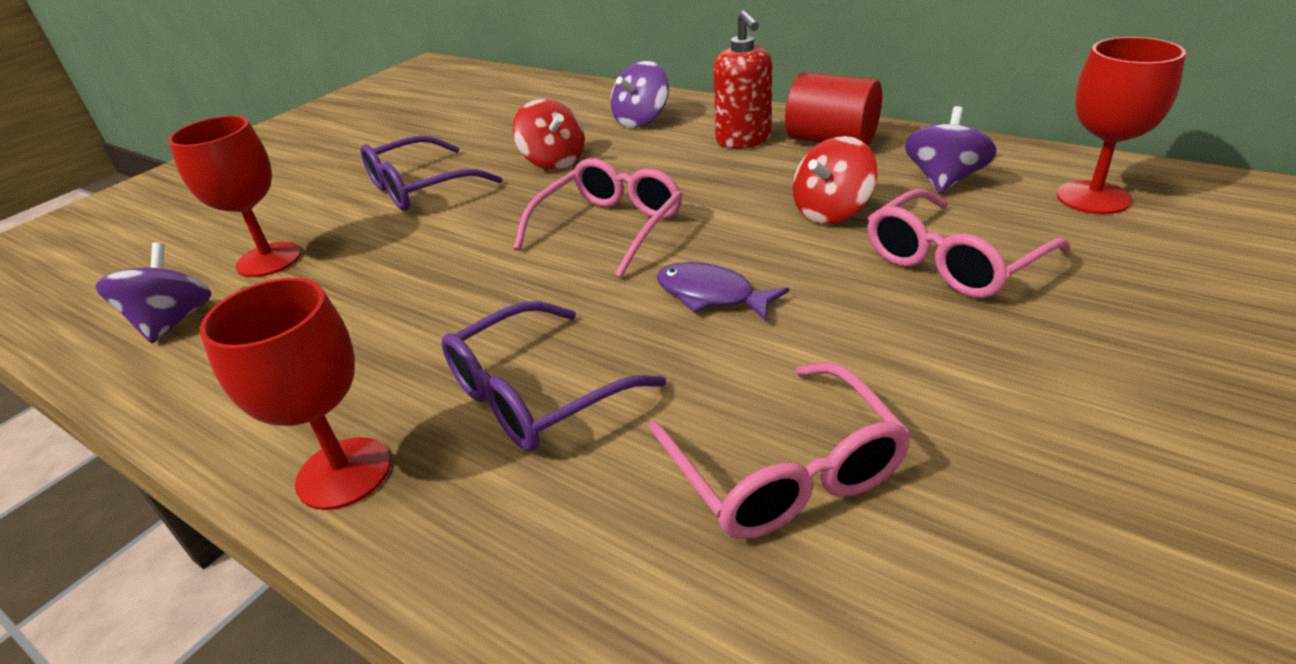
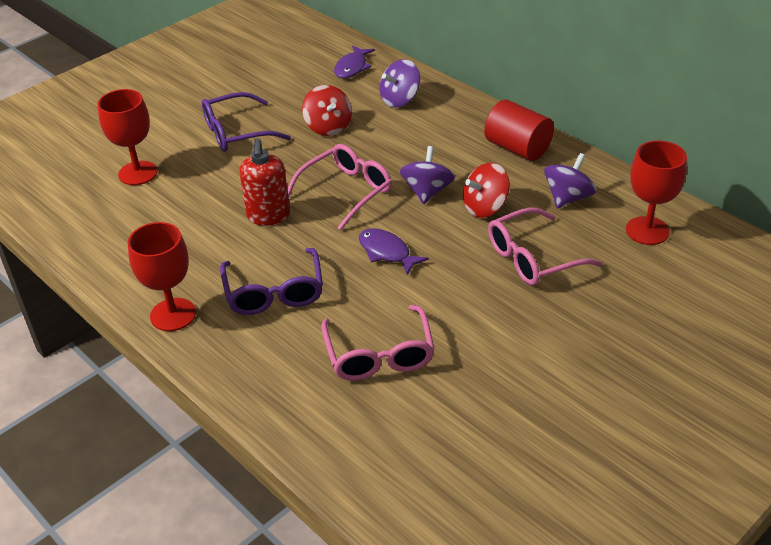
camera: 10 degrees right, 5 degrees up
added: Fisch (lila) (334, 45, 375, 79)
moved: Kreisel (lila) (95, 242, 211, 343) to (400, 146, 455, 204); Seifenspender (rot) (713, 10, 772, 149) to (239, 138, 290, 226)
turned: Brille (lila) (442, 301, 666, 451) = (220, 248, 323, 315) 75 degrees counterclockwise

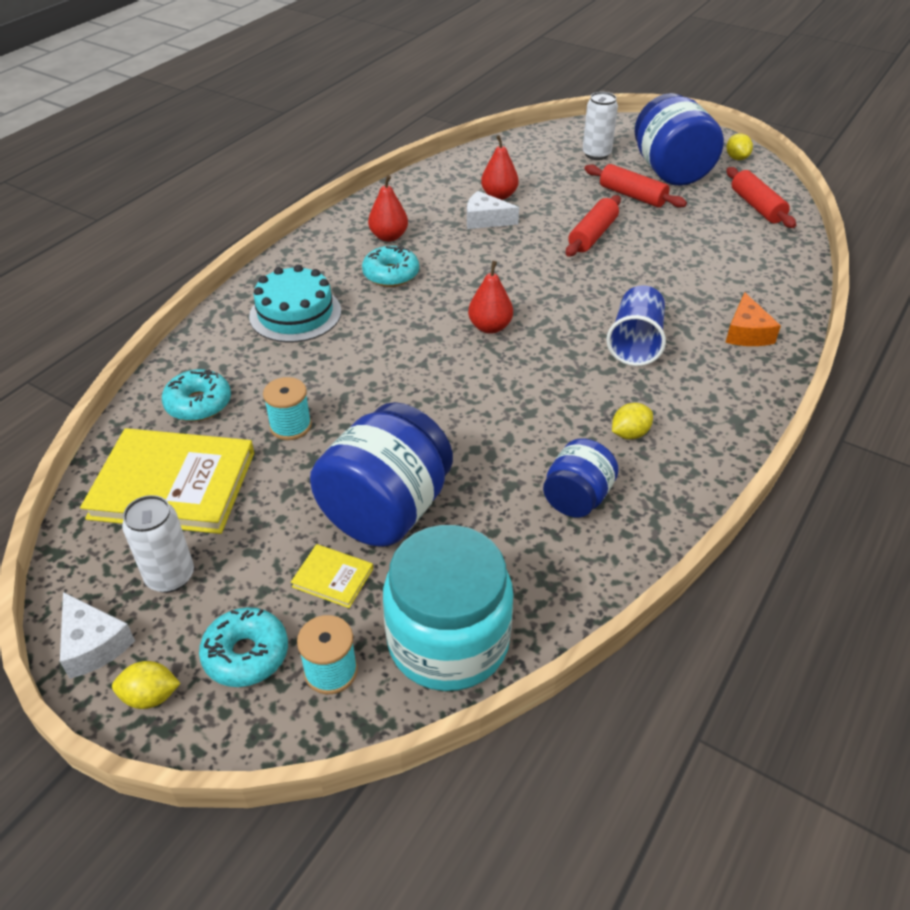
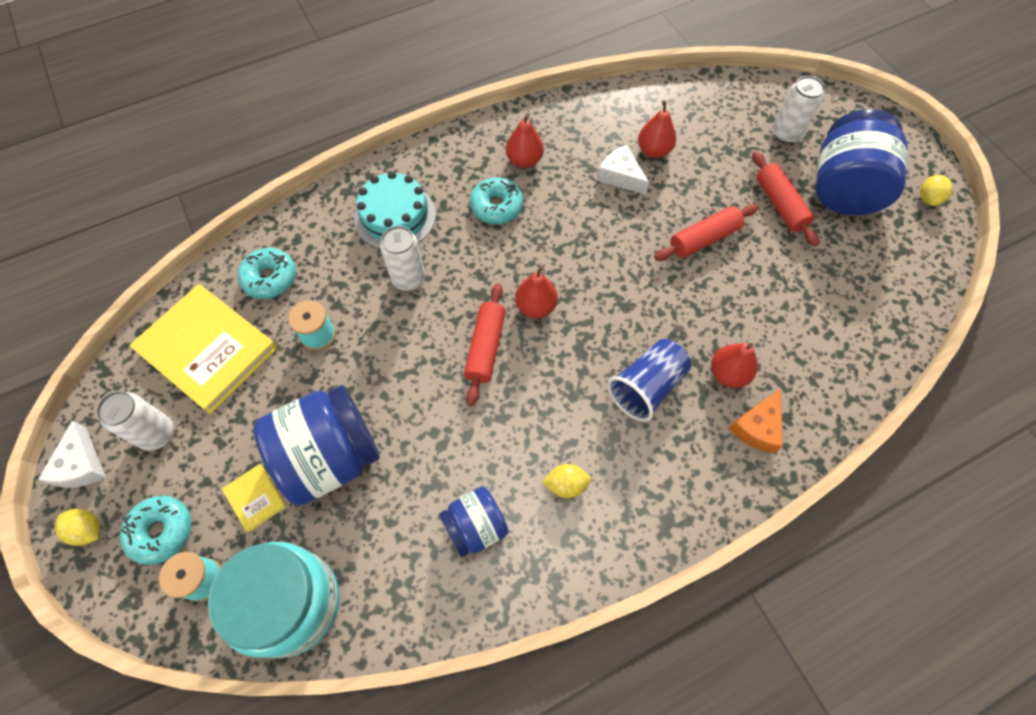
camera: 30 degrees right, 20 degrees up
added: Dose (weiß) (380, 226, 425, 291); Birne (rot) (711, 343, 758, 388)
moved: Nudelholz (rot) (726, 167, 796, 228) to (464, 283, 506, 406)

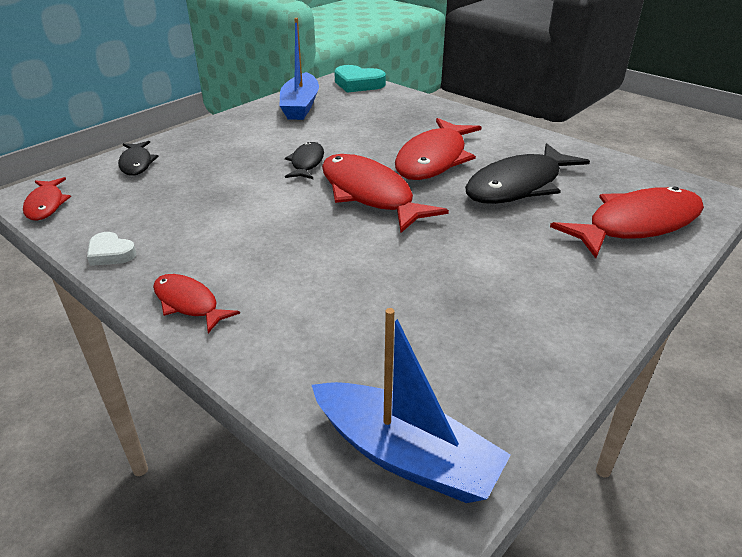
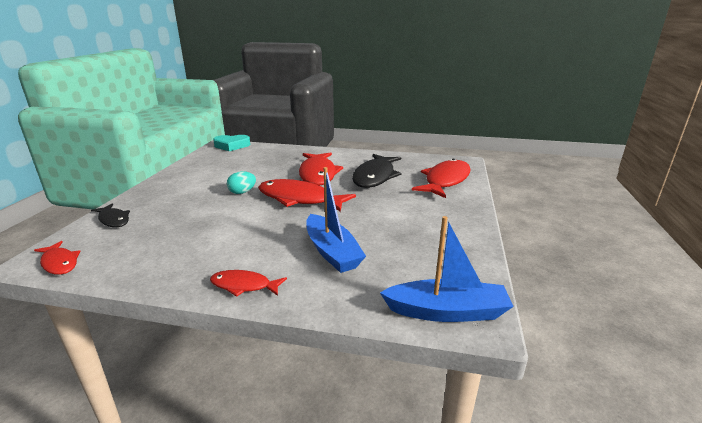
camera: 30 degrees left, 10 degrees down
removed: Herz (weiß) (87, 232, 136, 266)
moved: Boot (blau) (279, 18, 319, 120) to (306, 167, 366, 273)
replaced: Fisch (schwarz) (285, 142, 324, 179) to Ei (türkis) (227, 171, 256, 194)

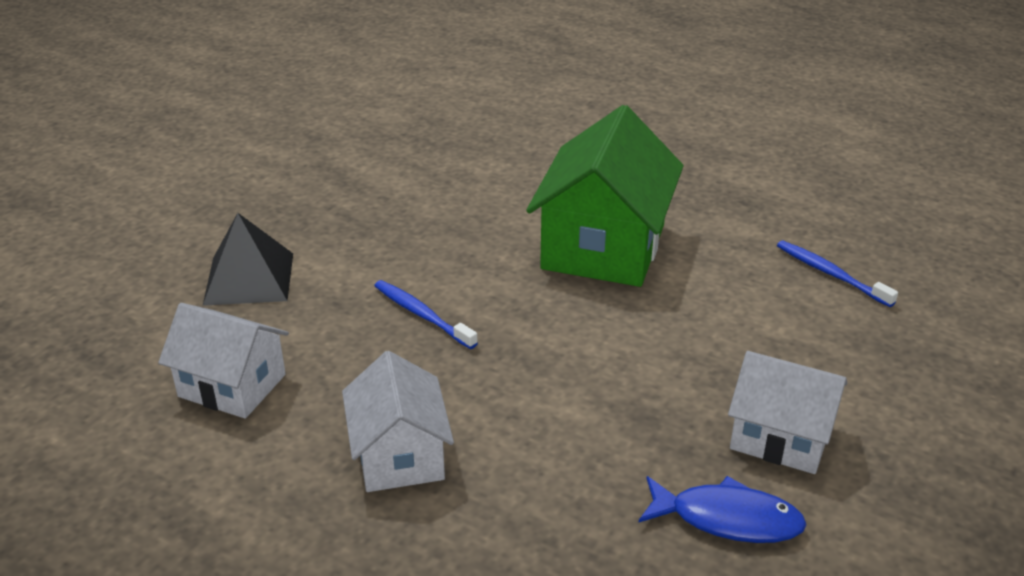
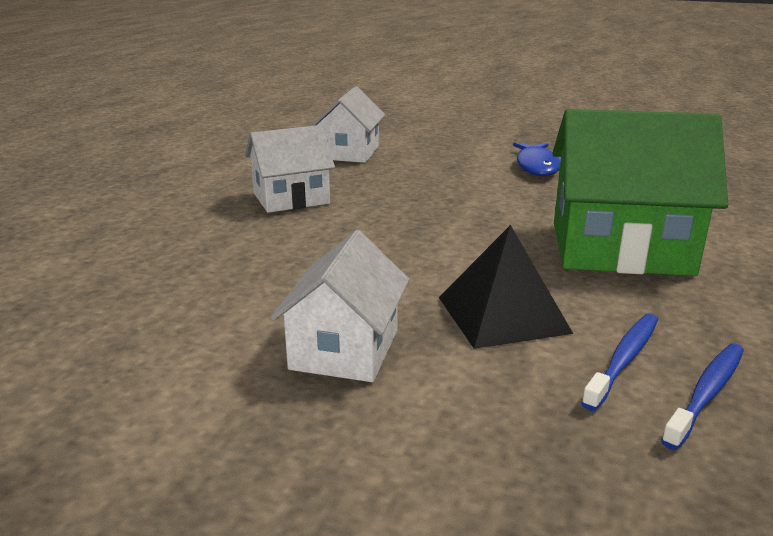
camera: 80 degrees right, 10 degrees down
moved: Pyramide (schwarz) (203, 213, 293, 306) to (439, 225, 573, 349); Zahnbürste (blau) (374, 280, 478, 349) to (581, 313, 658, 411); Fisch (blau) (639, 476, 807, 543) to (513, 143, 561, 176)

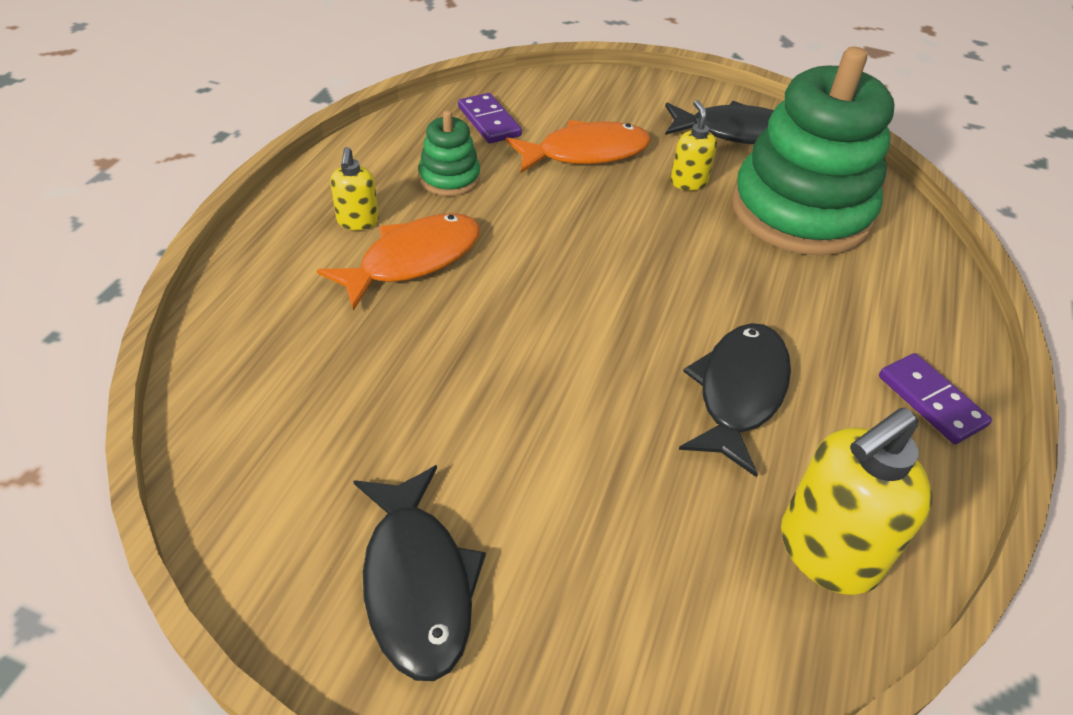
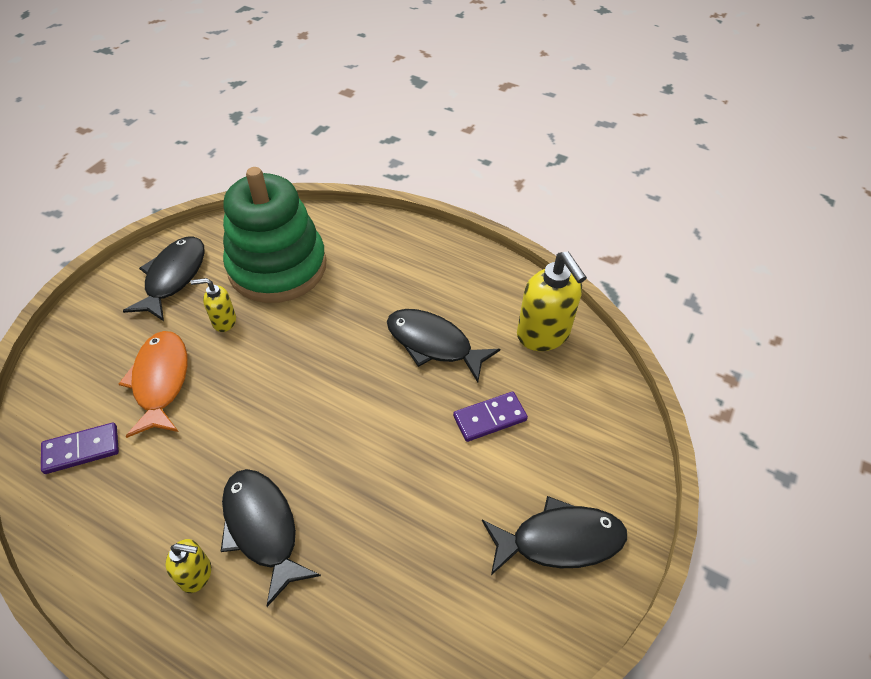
camera: 80 degrees left, 5 degrees up
removed: Stapelspielzeug (grün) (418, 110, 480, 196)
moved: Dominostein (lila) (879, 353, 992, 444) to (453, 392, 528, 442)
recoloured: Fisch (orange) (317, 213, 480, 311) to Fisch (schwarz) (221, 469, 321, 607)

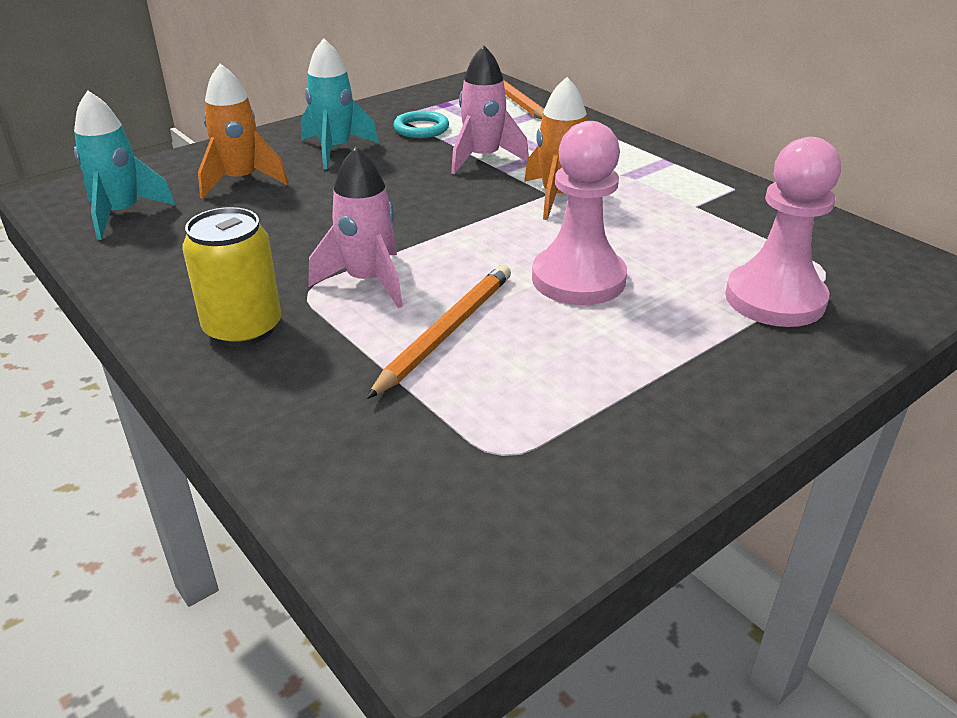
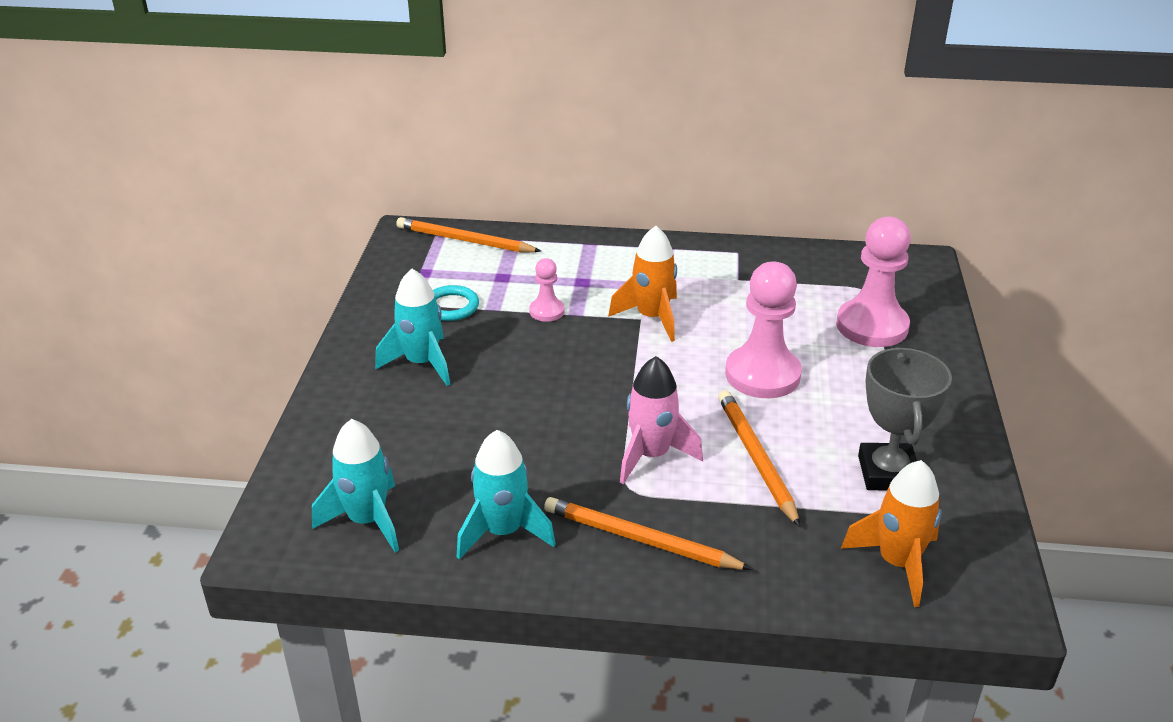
camera: 45 degrees left, 0 degrees up
added: Rakete (türkis) (457, 430, 556, 560); Pokal (grau) (858, 347, 952, 490)
moved: Rakete (orange) (198, 63, 289, 199) to (841, 460, 941, 607)
replaced: Dose (gelb) (182, 207, 281, 347) to Bleistift (orange) (544, 497, 752, 570); Rakete (rosa) (451, 45, 529, 174) to Bauer (rosa) (529, 258, 565, 322)

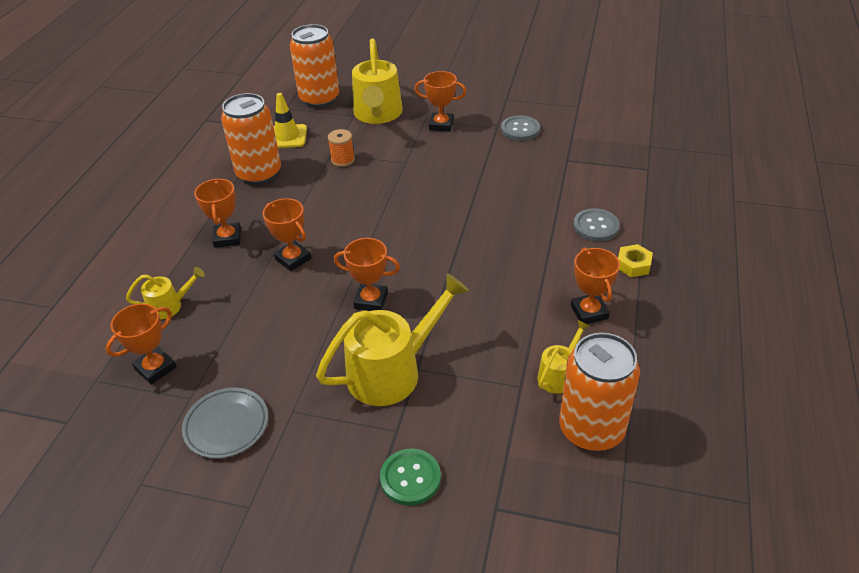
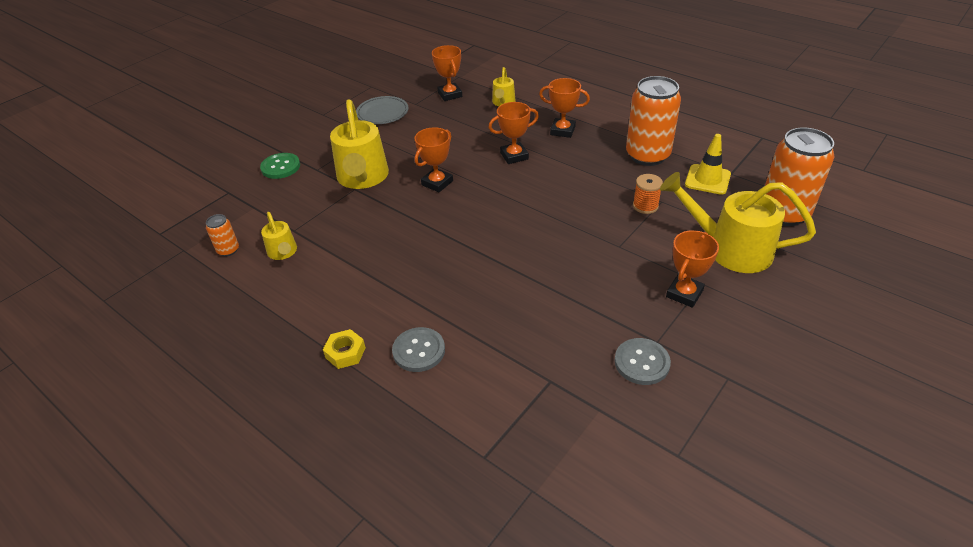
camera: 115 degrees right, 0 degrees up
removed: Pokal (orange) (571, 248, 620, 324)
resized: Dose (orange) (559, 333, 640, 452) = (206, 214, 239, 256) x0.45

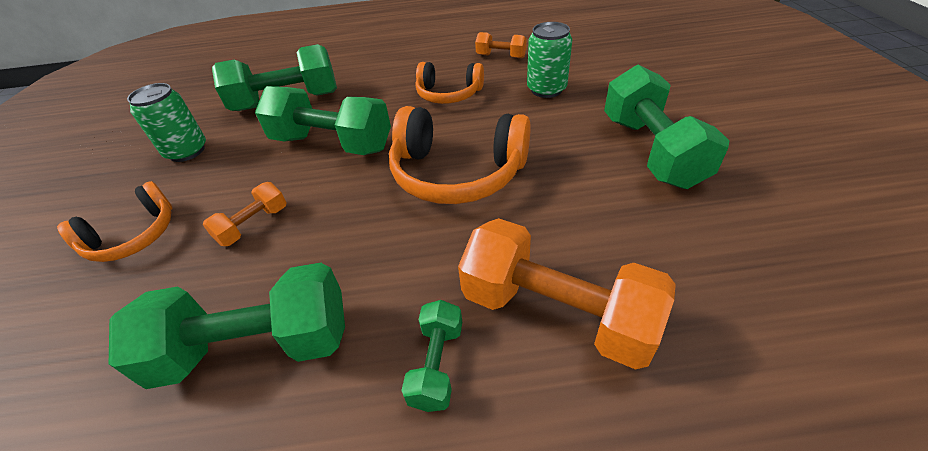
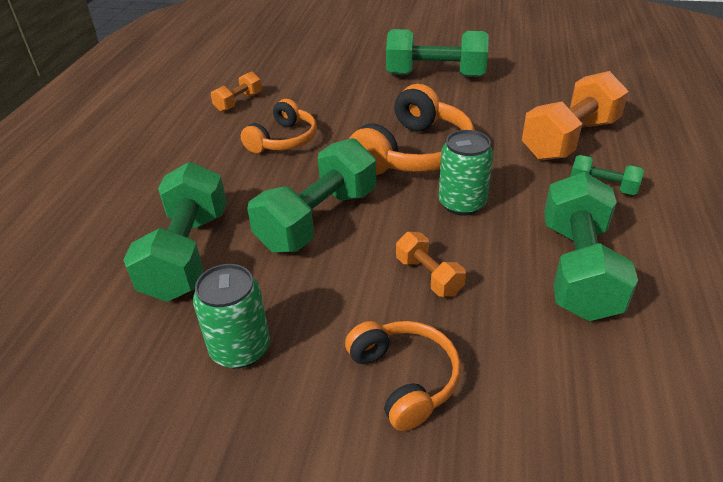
camera: 75 degrees left, 5 degrees down
moved: Dose (grün) (527, 22, 572, 98) to (438, 130, 493, 216)

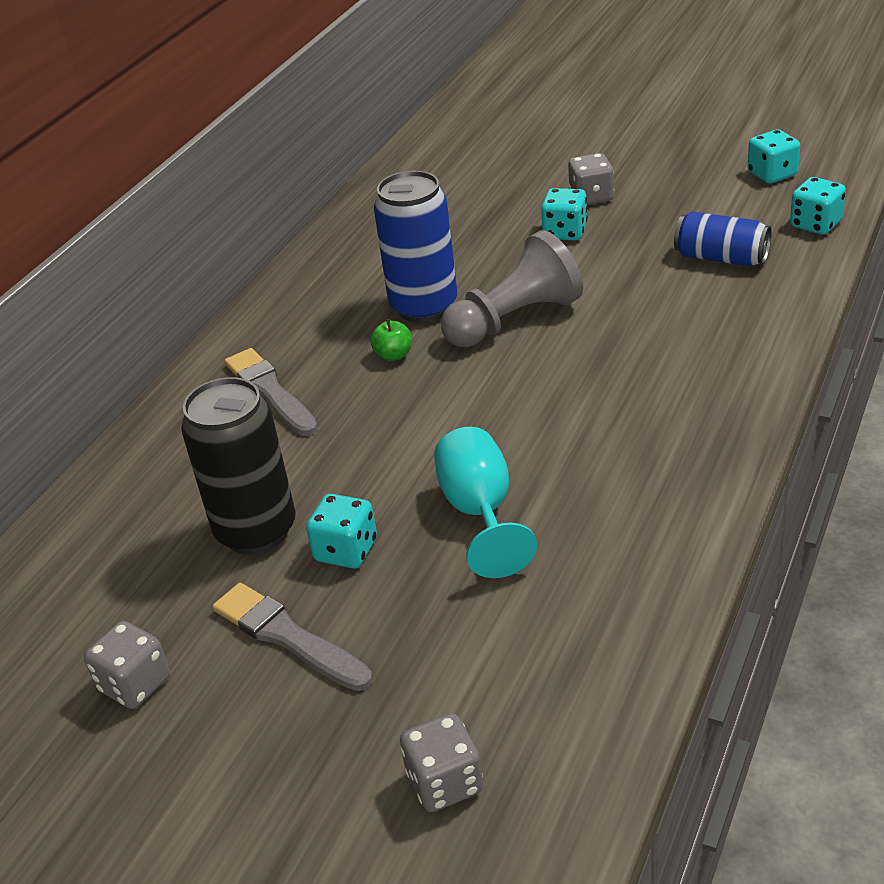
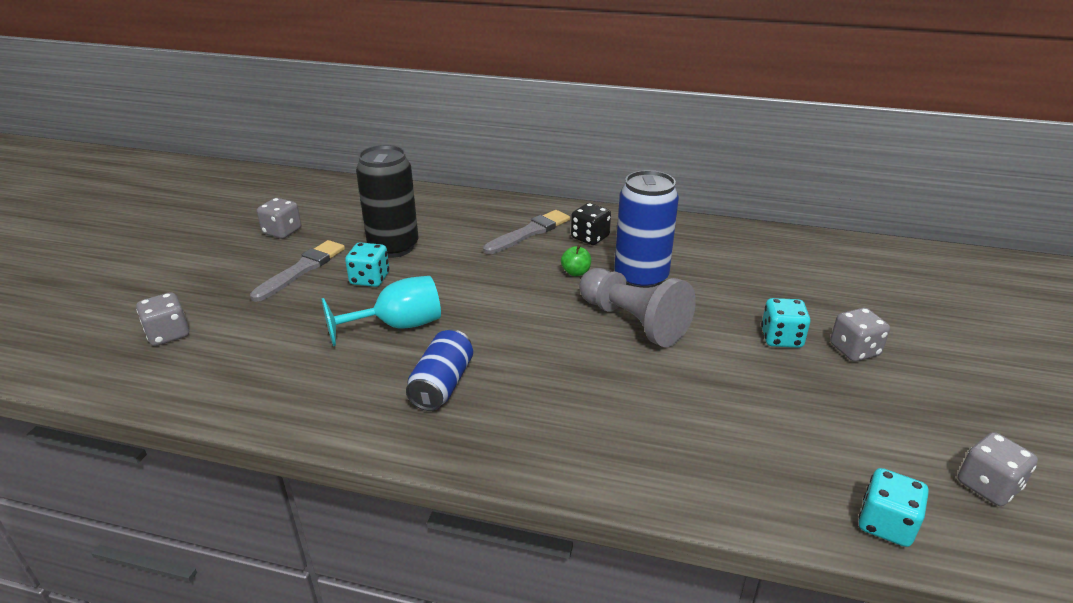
camera: 75 degrees right, 5 degrees down
added: Spielwürfel (schwarz) (571, 203, 611, 245)
moved: Dose (blau) (674, 211, 772, 266) to (406, 329, 473, 411)
recoloured: Spielwürfel (türkis) (748, 130, 800, 184) to Spielwürfel (grau) (958, 432, 1038, 506)

